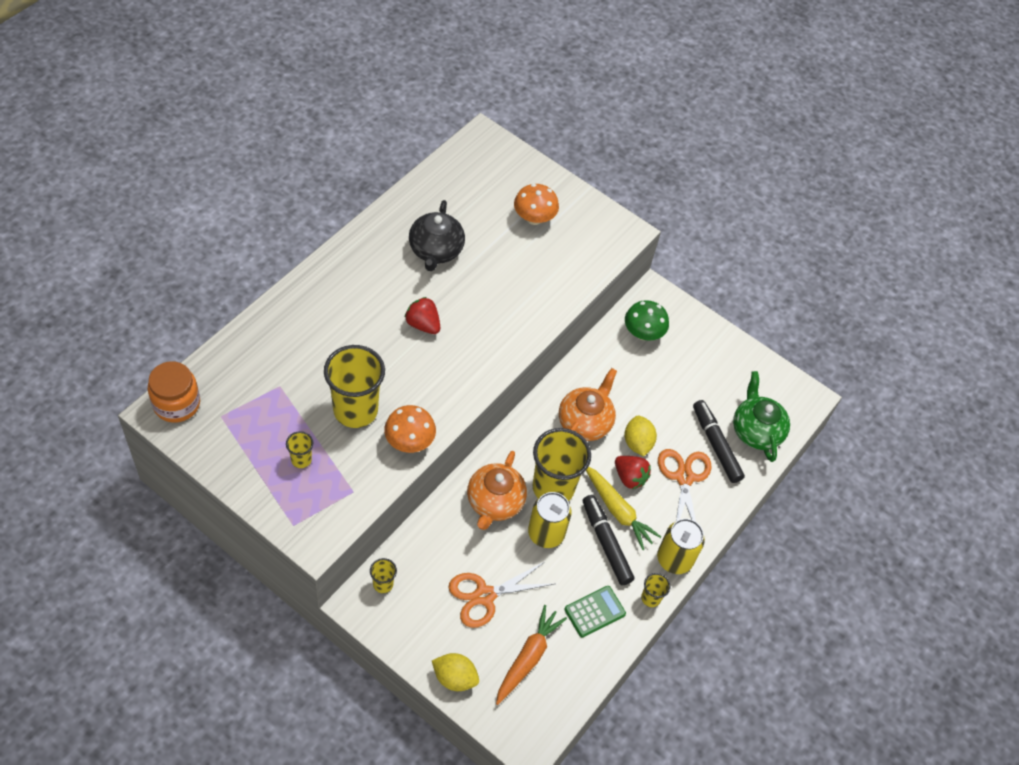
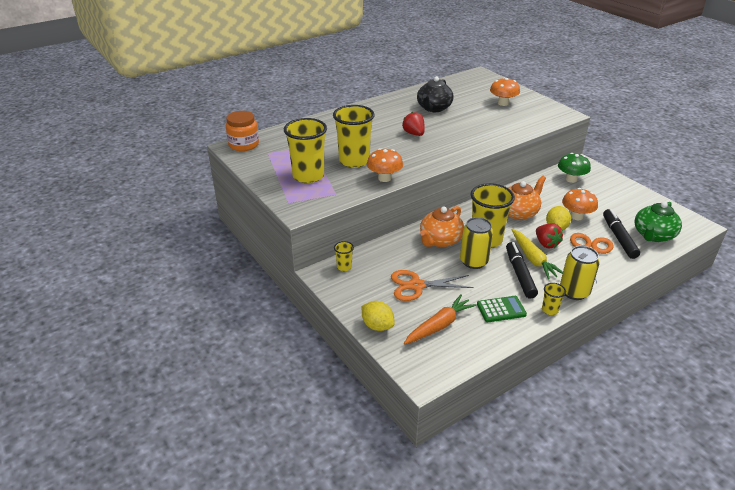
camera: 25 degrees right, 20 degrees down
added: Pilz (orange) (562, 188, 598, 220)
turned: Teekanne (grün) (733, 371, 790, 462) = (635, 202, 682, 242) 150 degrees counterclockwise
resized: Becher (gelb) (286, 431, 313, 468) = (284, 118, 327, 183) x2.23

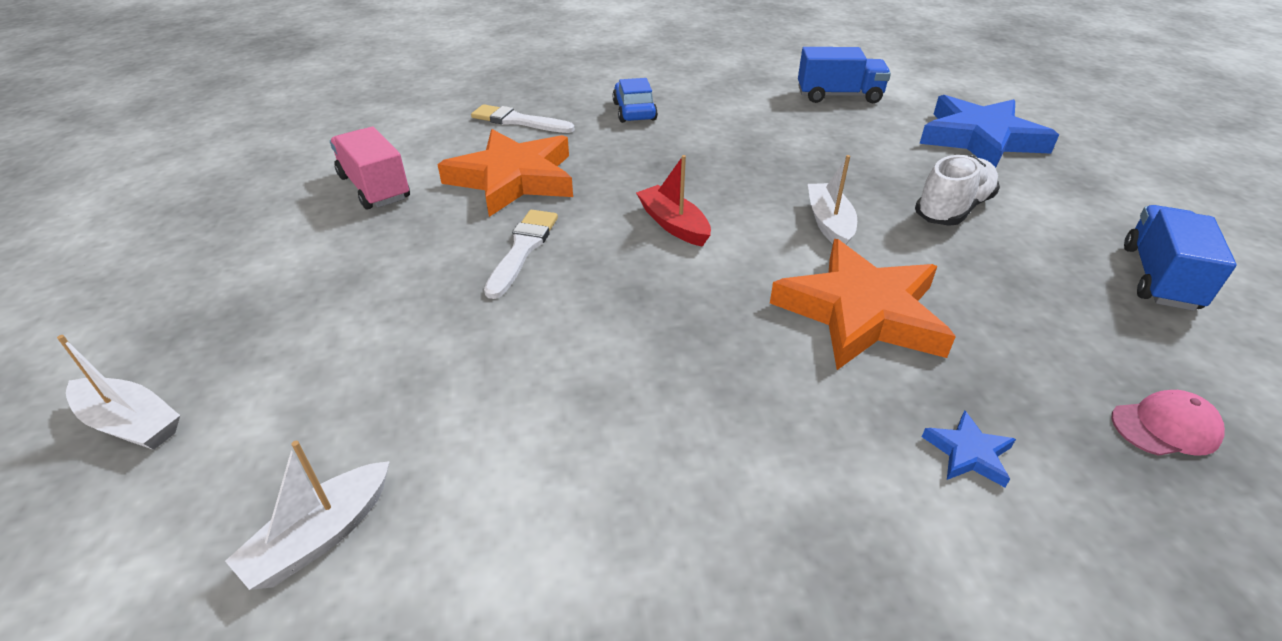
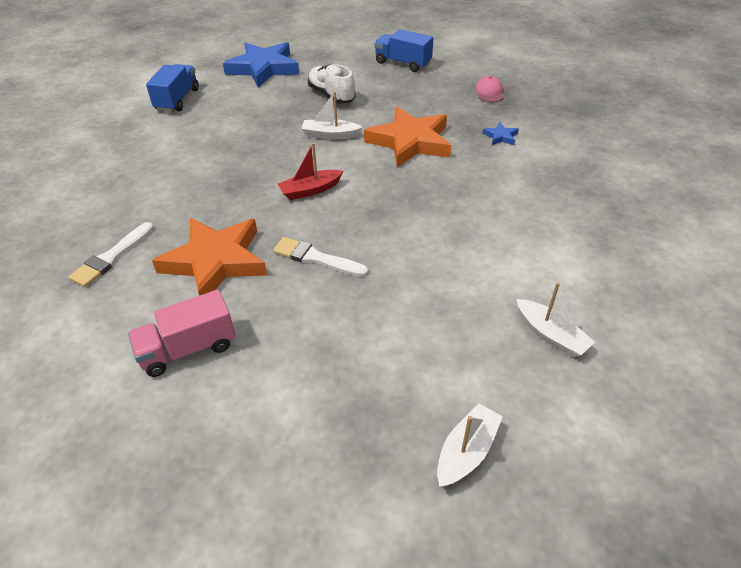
camera: 80 degrees left, 5 degrees up
removed: Auto (blau) (613, 78, 658, 123)

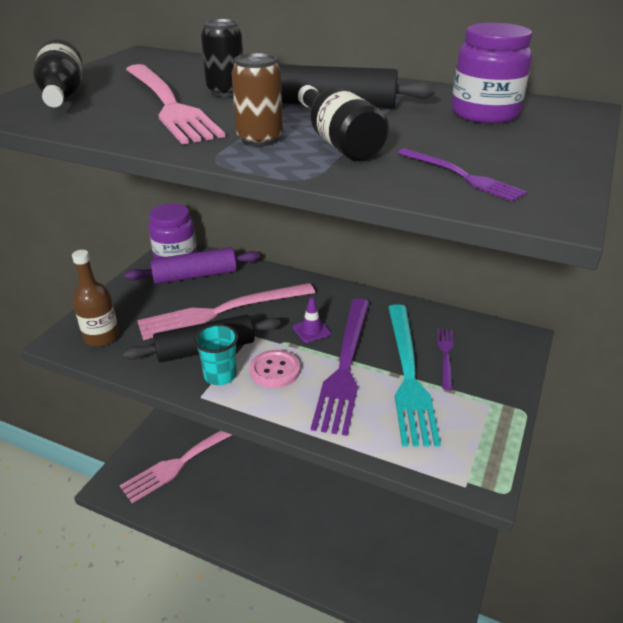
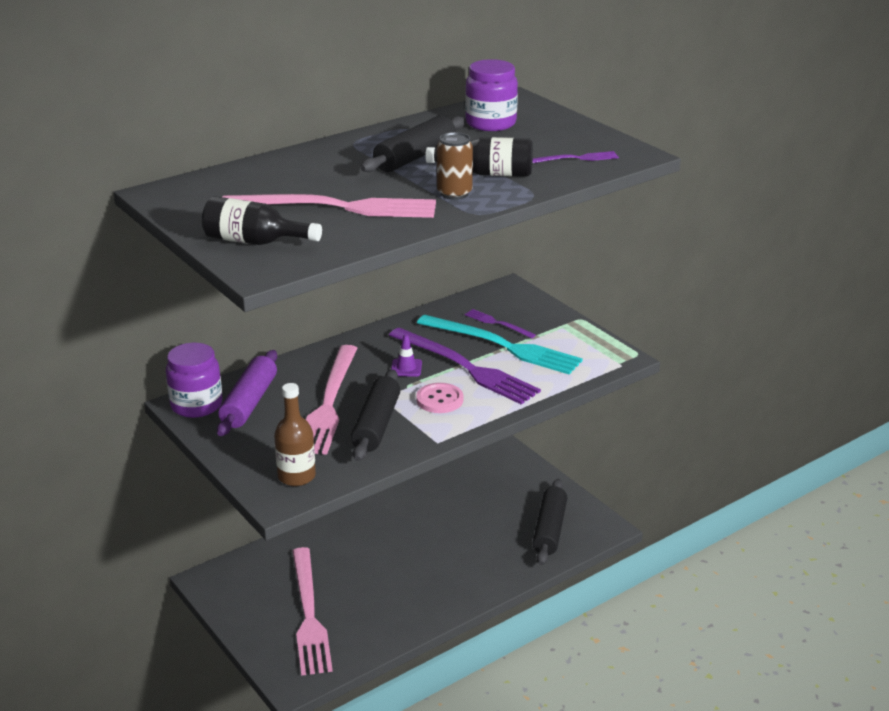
camera: 60 degrees left, 5 degrees down
removed: Becher (türkis) (194, 324, 238, 385); Dose (schwarz) (201, 19, 243, 97)
added: Nudelholz (schwarz) (532, 479, 567, 565)

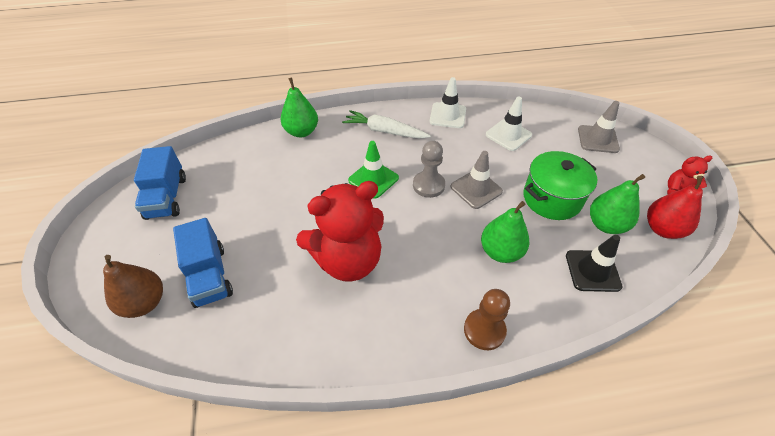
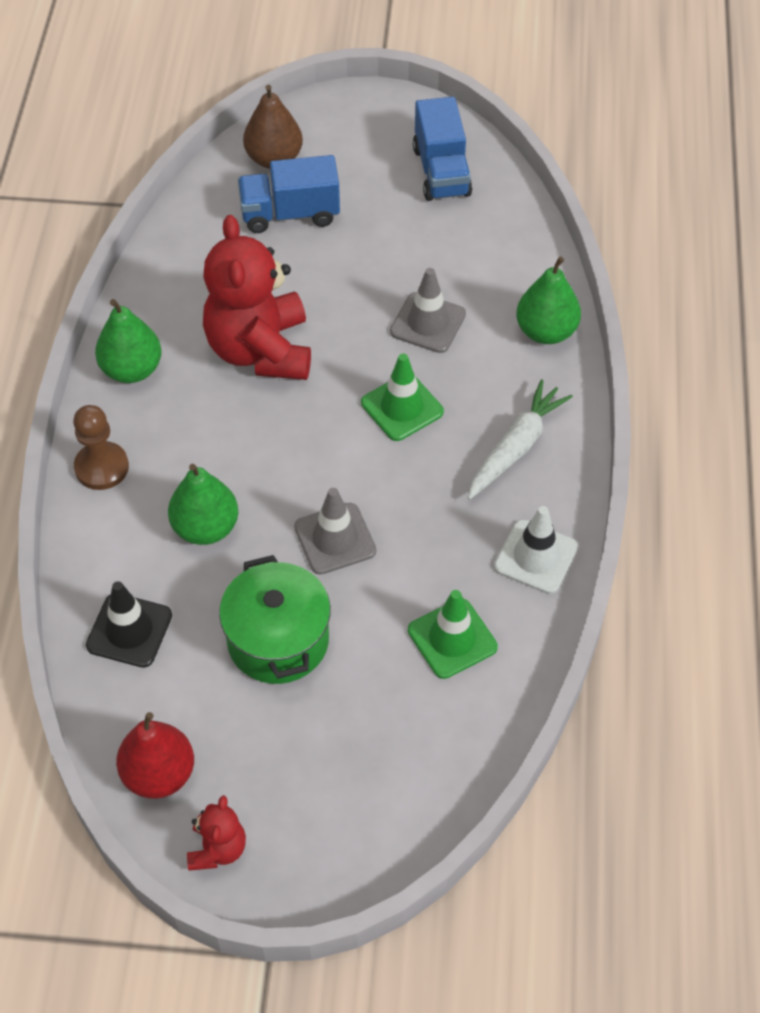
camera: 105 degrees right, 5 degrees up
removed: Bauer (grau) (413, 141, 445, 198)
moved: Leitkegel (grau) (578, 101, 620, 153) to (390, 268, 466, 353); Birne (grün) (590, 174, 645, 234) to (95, 299, 162, 383)
recoloured: Leitkegel (weiß) (486, 96, 532, 151) to Leitkegel (grün) (408, 590, 498, 679)
turned: Lastwagen (blau) (134, 146, 186, 220) = (413, 97, 472, 201) 105 degrees counterclockwise

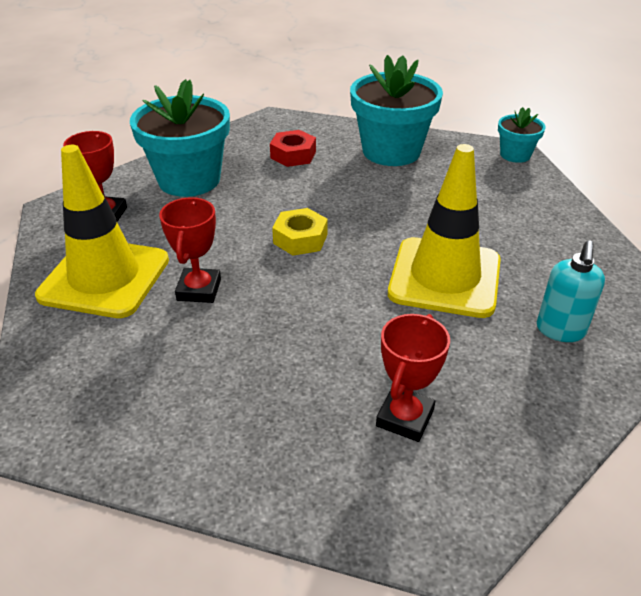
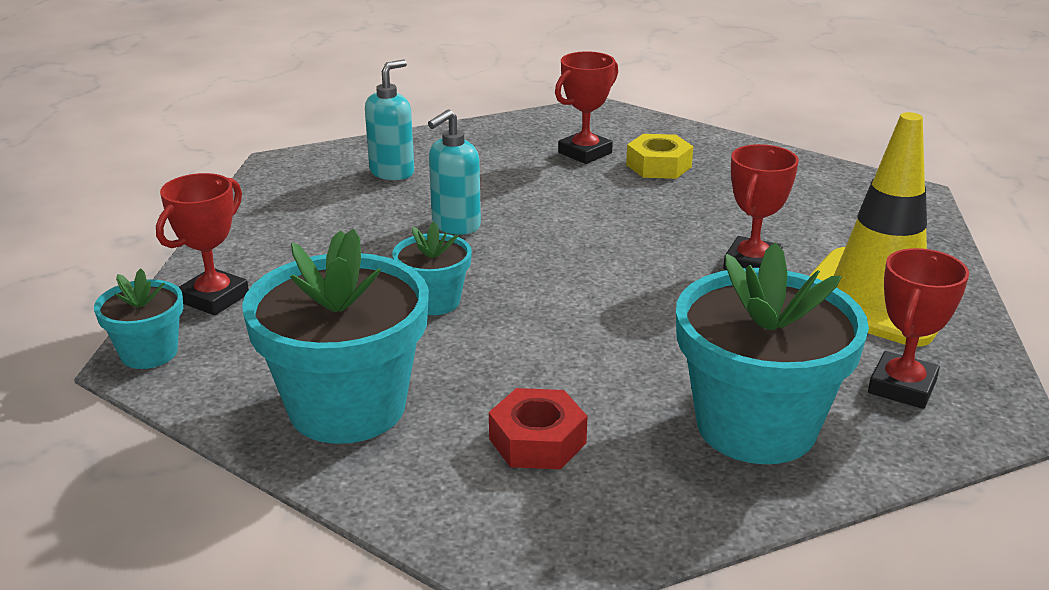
camera: 160 degrees left, 10 degrees down
added: Pokal (rot) (156, 173, 249, 315); Blumentopf (türkis) (393, 222, 472, 315)
moved: Sechskantmutter (gelb) (272, 208, 328, 255) to (626, 134, 693, 179)
replaced: Leitkegel (gelb) (388, 144, 501, 318) to Seifenspender (türkis) (428, 109, 481, 235)

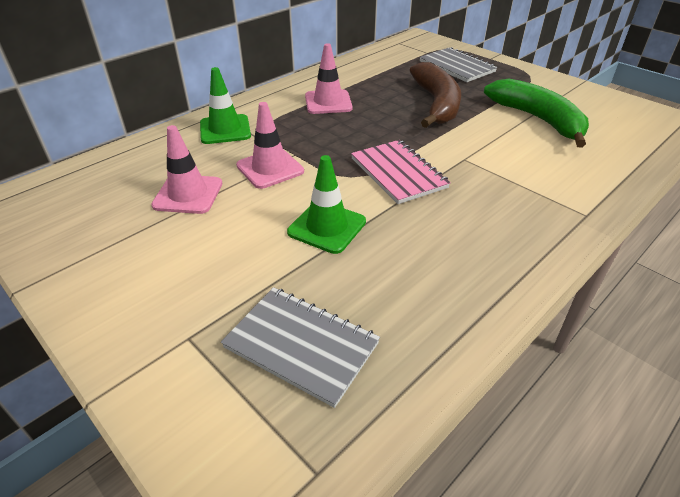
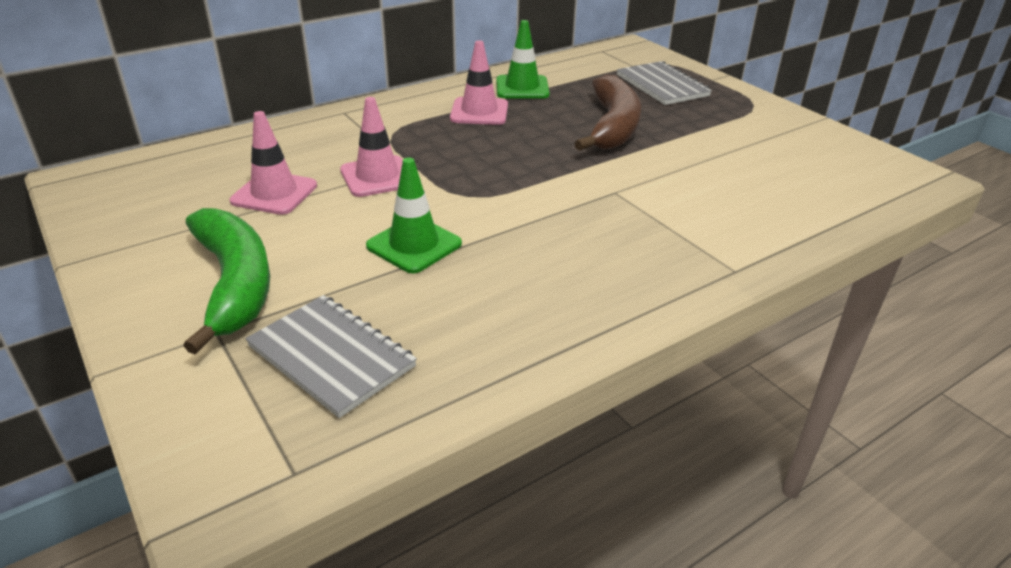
camera: 10 degrees right, 5 degrees down
removed: Notizbuch (rosa) (351, 140, 451, 204)
moved: Leitkegel (grün) (200, 67, 251, 144) to (496, 20, 550, 99); Banane (grün) (484, 79, 589, 148) to (183, 208, 270, 355)

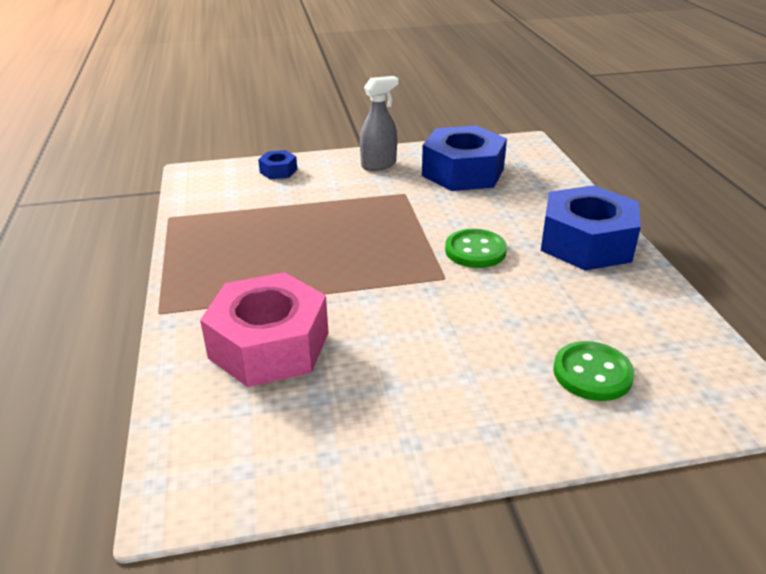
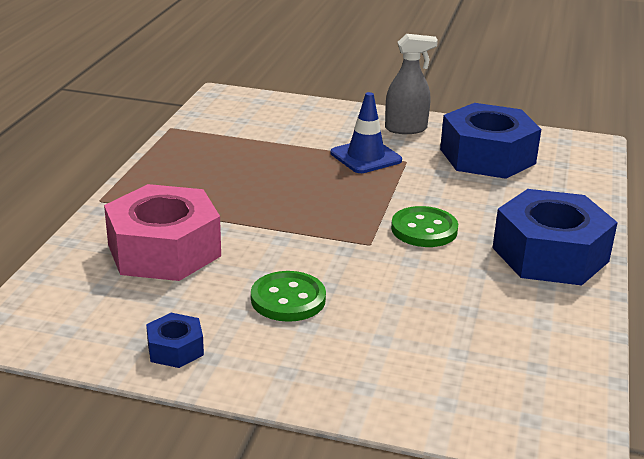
camera: 25 degrees right, 5 degrees down
added: Leitkegel (blau) (330, 92, 402, 173)
moved: Sechskantmutter (blau) (258, 150, 297, 179) to (146, 313, 204, 368); Knopf (grün) (553, 341, 634, 401) to (251, 271, 326, 322)

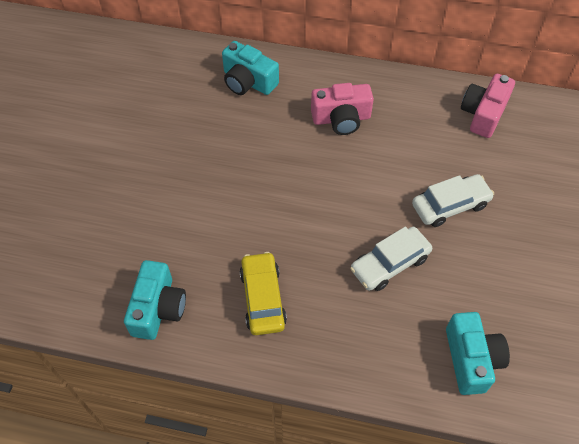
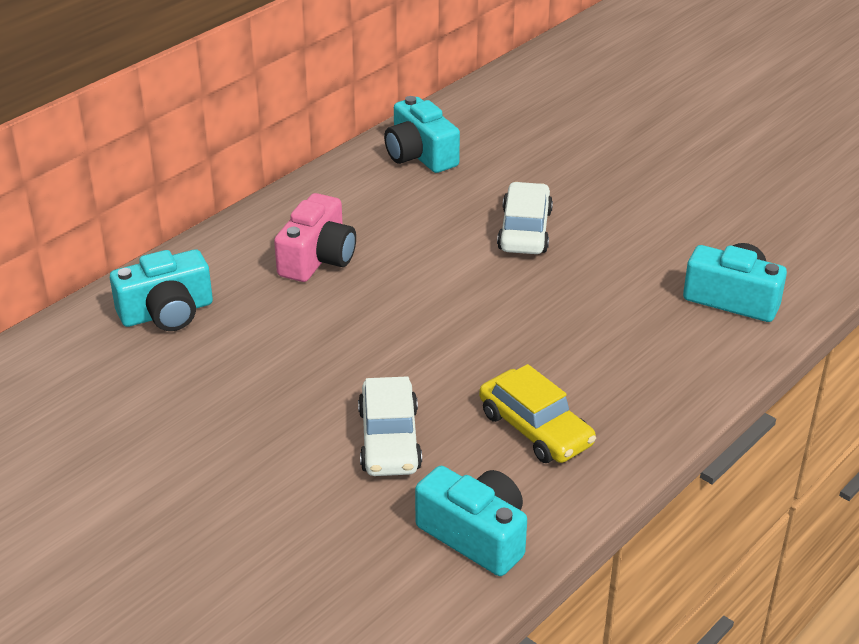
camera: 60 degrees left, 20 degrees down
moved: Auto (weiß) (350, 227, 432, 291) to (358, 376, 422, 476)
recoloured: Kamera (rosa) (461, 74, 515, 138) to Kamera (türkis) (384, 96, 460, 173)
turned: Auto (gelb) (239, 252, 287, 335) = (479, 364, 596, 463) 150 degrees counterclockwise

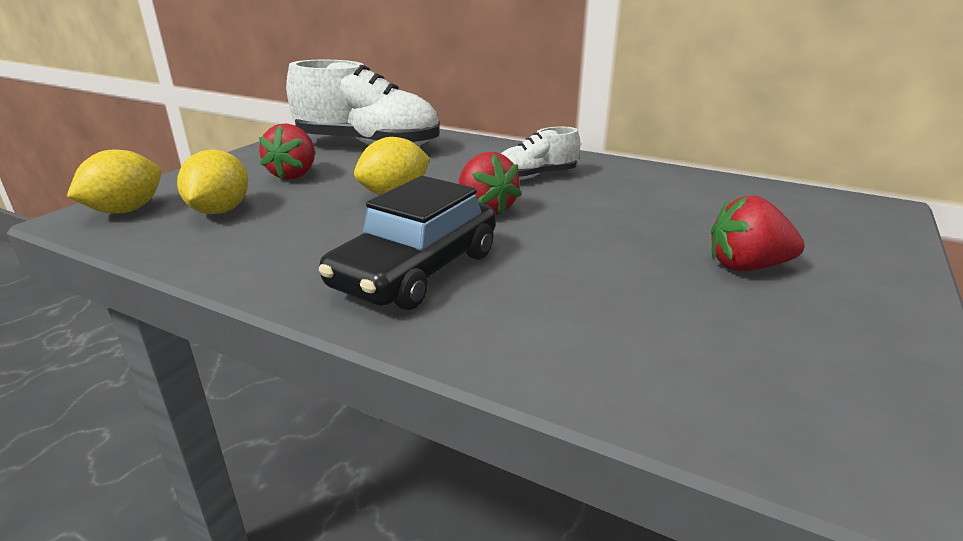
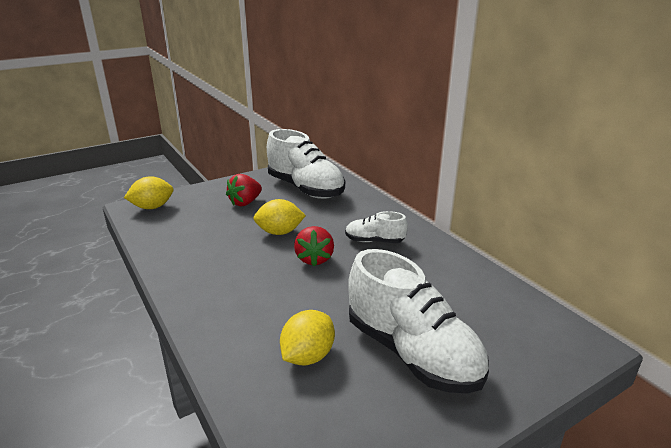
camera: 30 degrees right, 0 degrees up
removed: Auto (schwarz) (319, 176, 496, 310)
moved: Zitrone (gelb) (177, 149, 248, 214) to (280, 310, 335, 365)
replaced: Erdbeere (rot) (711, 195, 805, 271) to Schuh (weiß) (348, 249, 489, 393)

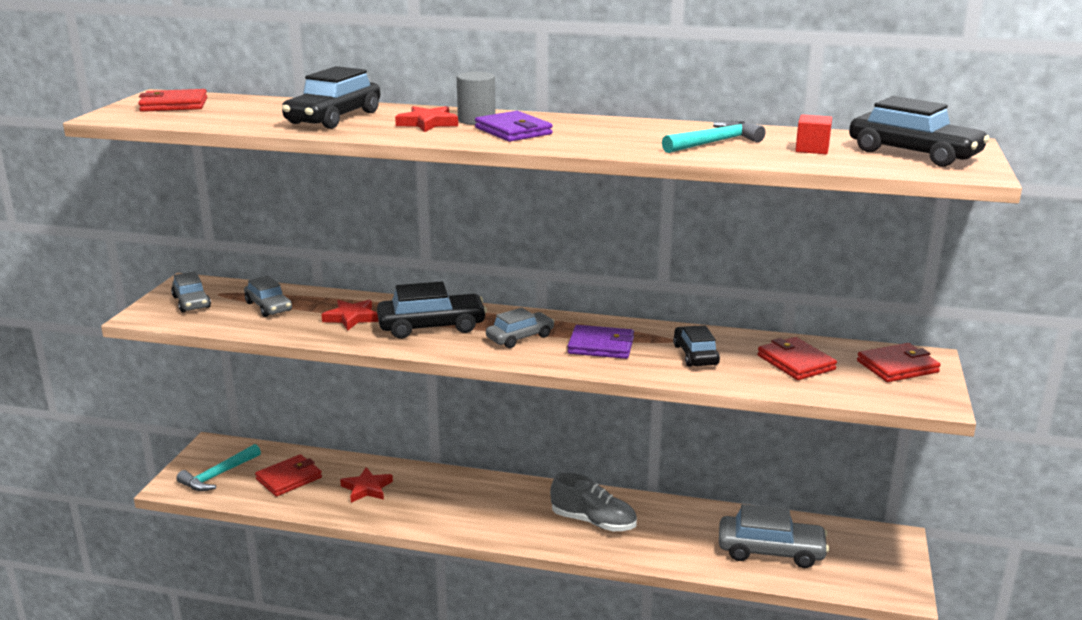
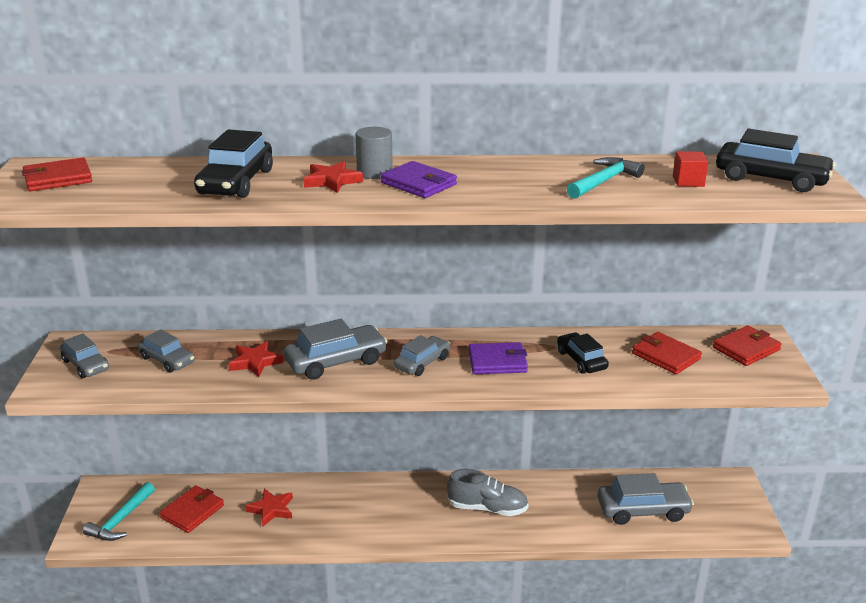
camera: 15 degrees left, 5 degrees up
recoloured: Auto (schwarz) (377, 281, 487, 339) to Auto (grau) (284, 319, 388, 380)

